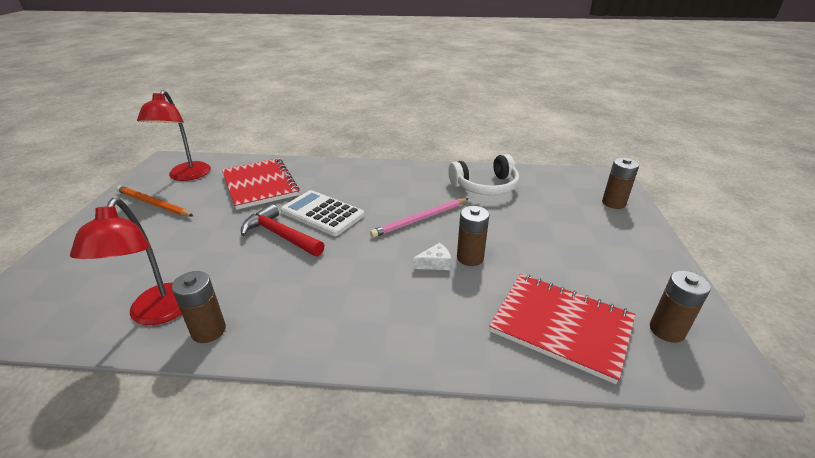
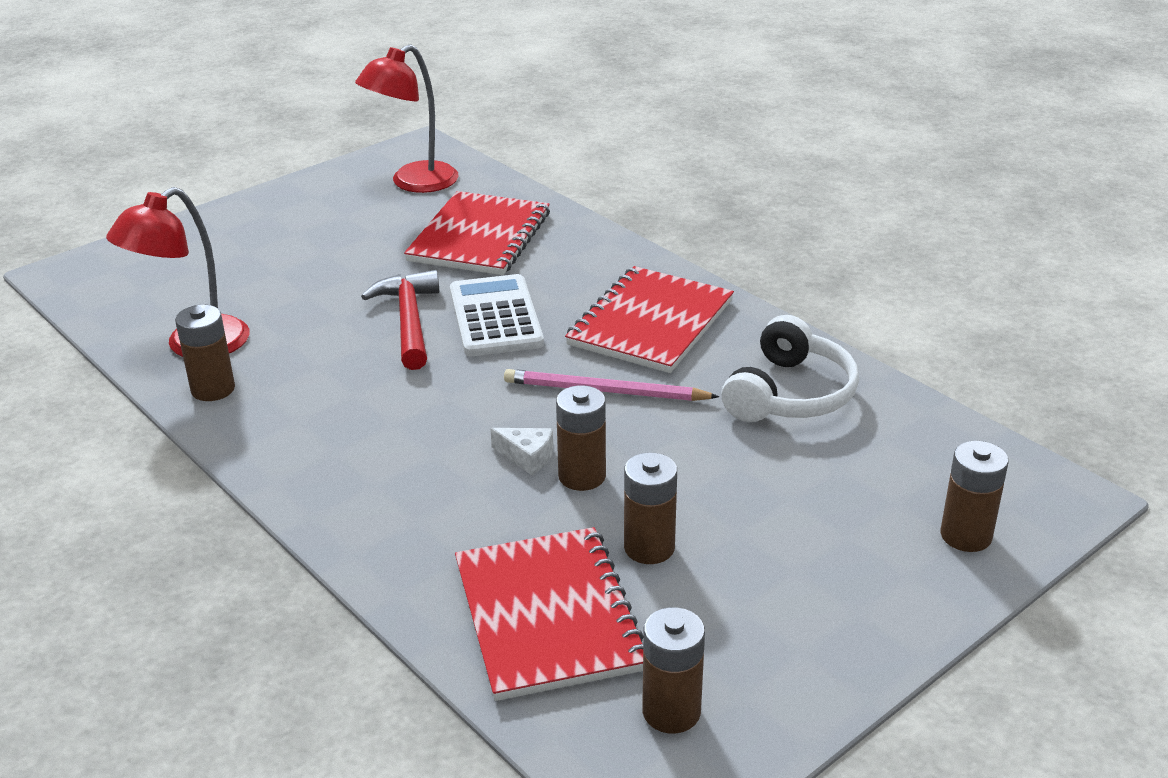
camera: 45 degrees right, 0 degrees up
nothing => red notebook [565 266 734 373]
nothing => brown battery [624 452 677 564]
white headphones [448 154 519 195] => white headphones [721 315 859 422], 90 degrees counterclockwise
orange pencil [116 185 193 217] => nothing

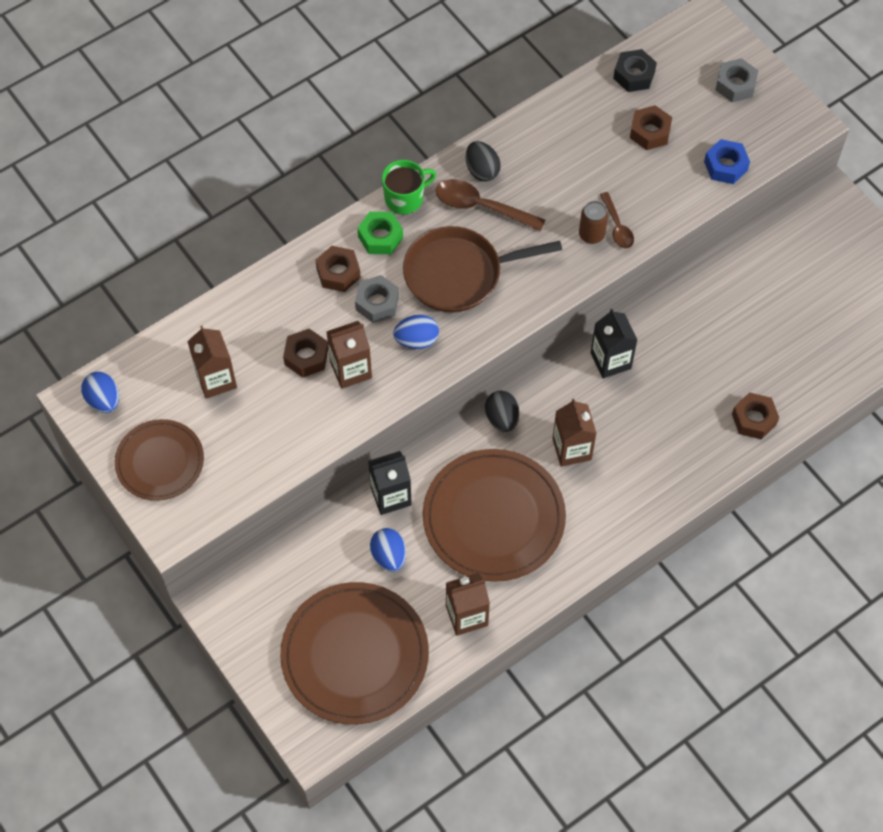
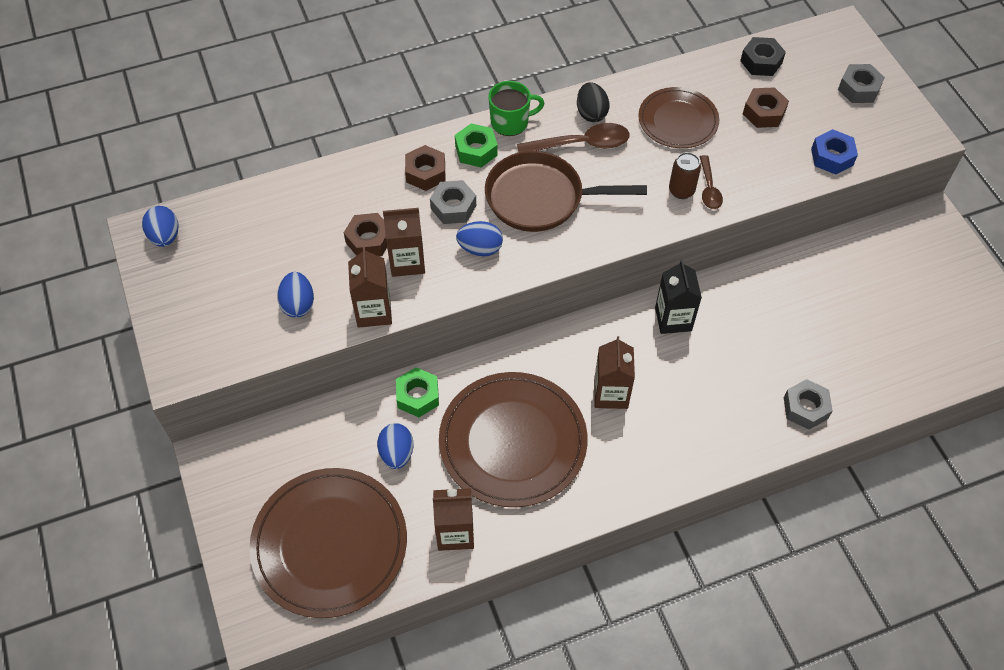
camera: 15 degrees right, 5 degrees down
nothing => blue egg [277 272 314 317]
brown carton [187 326 237 399] => brown carton [348 247 392 328], move
black carton [368 451 412 515] => green nut [396 367 439 417]
brown spoon [436 179 545 232] => brown spoon [517 123 629 153], 135 degrees clockwise
brown plate [115 419 204 501] => brown plate [638 87 719 148], move
brown nut [732 392 779 440] => grey nut [784 379 833 430]
black egg [485 391 519 432] => nothing

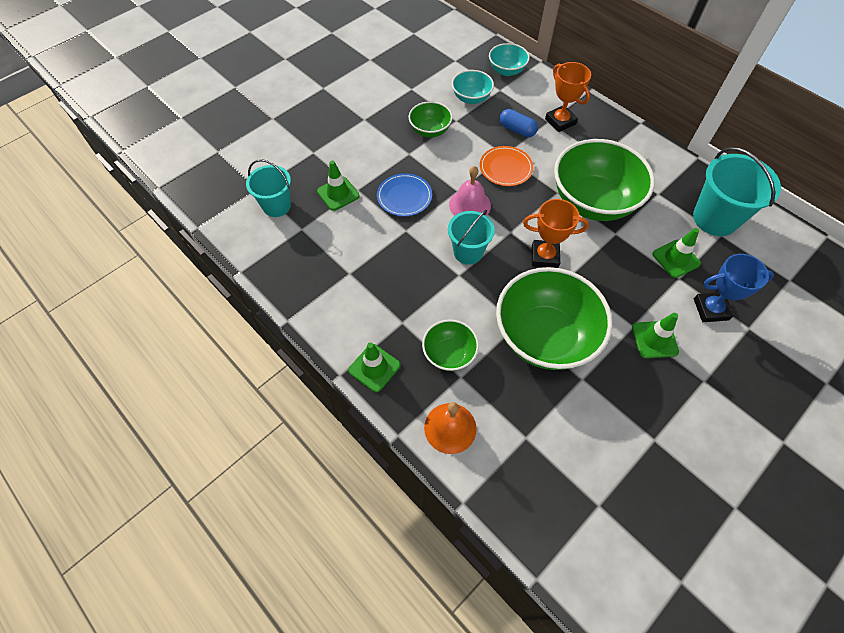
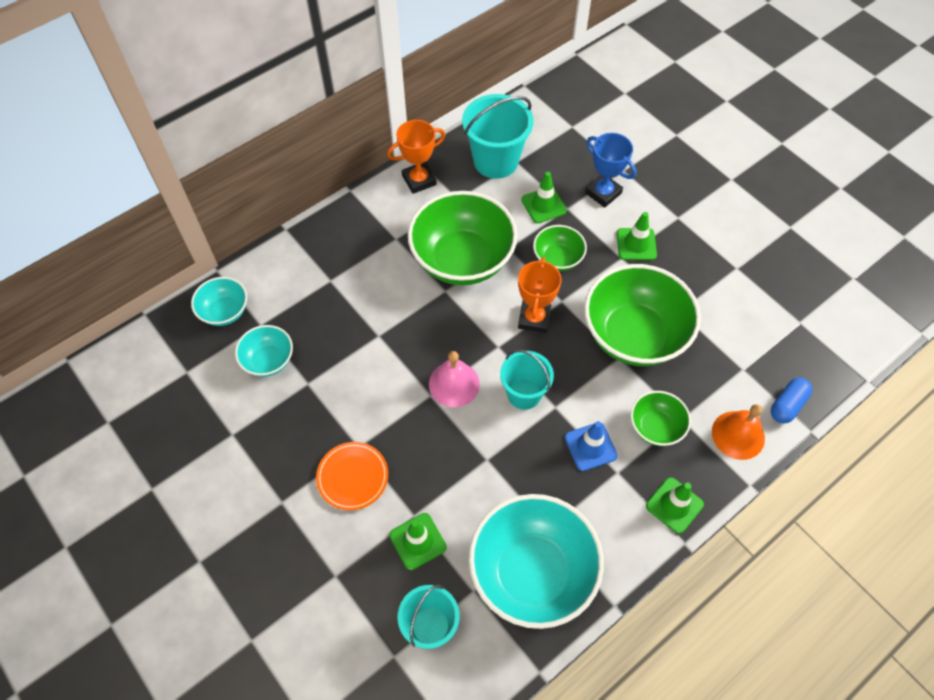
camera: 85 degrees left, 0 degrees up
orange plate [480 146 533 186] => orange plate [316 442 388 510], move
orange trophy [545 62 591 132] => orange trophy [387 120 445 194], move
nothing => turquoise bowl [469 494 604 629]
green bowl [409 101 453 137] => green bowl [533 225 587 271], move
nothing => blue traffic cone [565 421 618 471]
blue trophy [694 254 774 322] => blue trophy [585 133 636 208], 45 degrees counterclockwise
blue capsule [499 109 538 137] => blue capsule [771 378 812 423], move
blue plate [377 173 432 217] => nothing

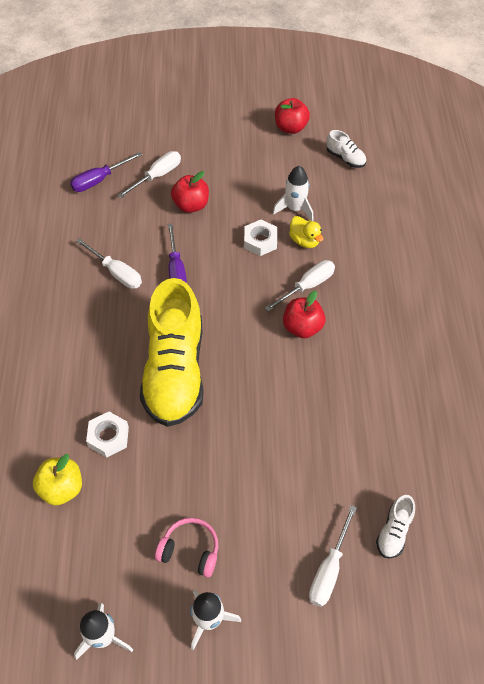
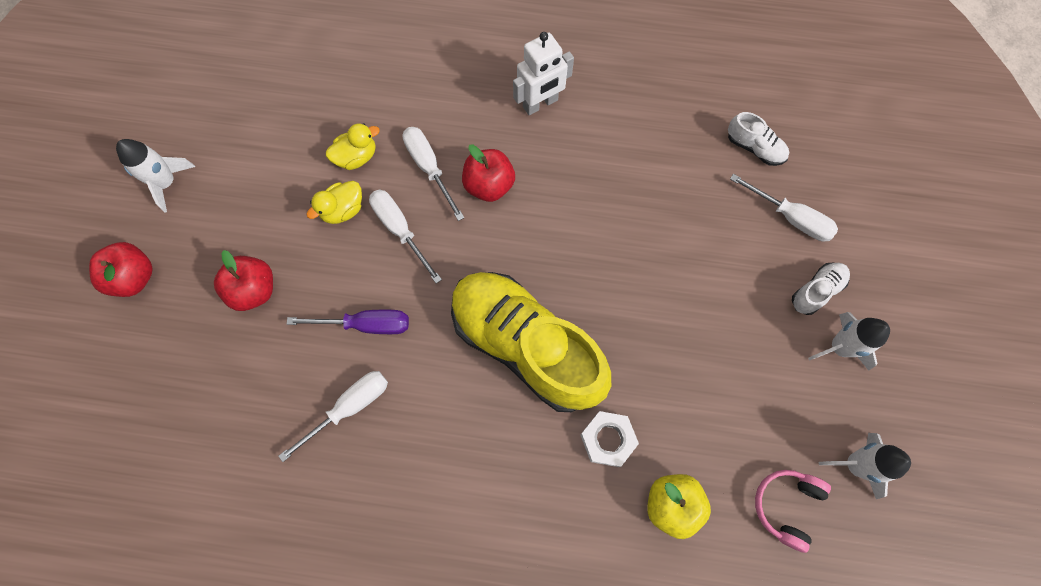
camera: 80 degrees left, 15 degrees up
red apple [275 98 310 134] => red apple [89 242 153 297], move
white rocket [273 166 314 221] => white rocket [116 139 196 213], move
white nut [244 220 277 256] => yellow duck [306 181 362 224]
white screwdriver [117 151 181 198] => white screwdriver [369 190 442 284], move
yellow shoe [140 278 204 427] => yellow shoe [451 272 611 412], 150 degrees counterclockwise
nothing => white robot [513 32 574 115]
pink headphones [155 518 218 578] => pink headphones [755 470 831 553], move
white shoe [327 130 366 168] => white shoe [792 263 850 315], move
purple screwdriver [70 152 142 192] => nothing

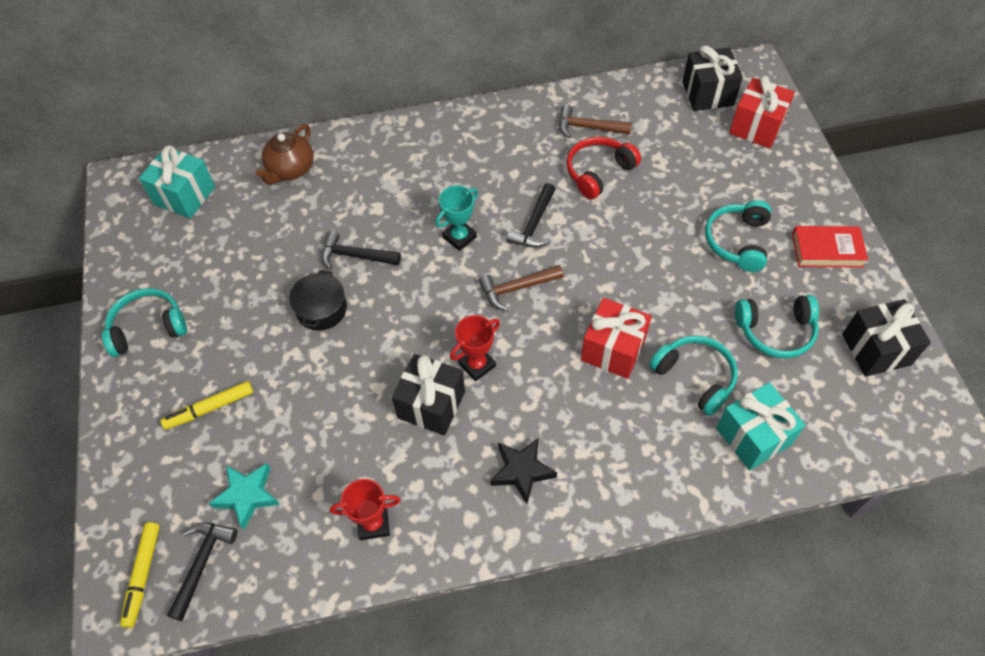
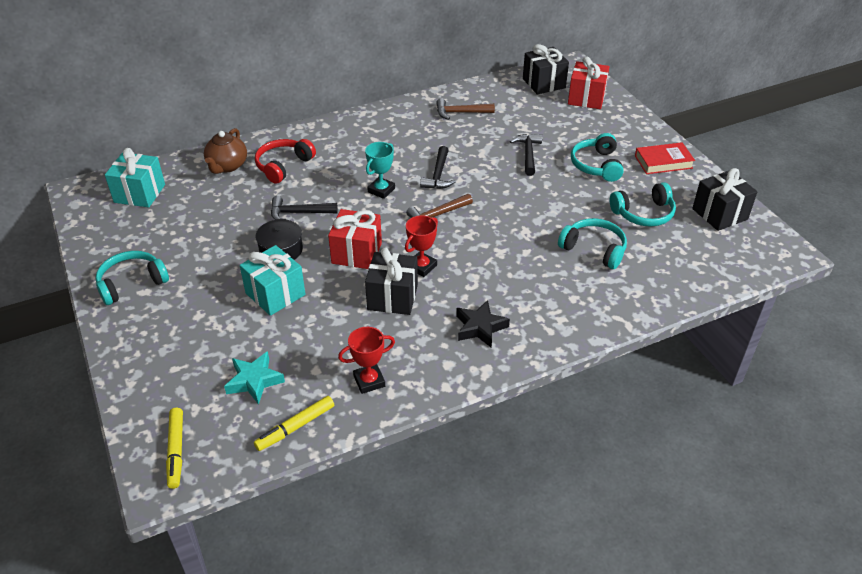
camera: 15 degrees left, 15 degrees down
turquoise gift [716 382 806 470] => turquoise gift [240 245 306 316], move
yellow marker [160 381 253 430] => yellow marker [254 396 334 451], move
red headphones [567 137 641 199] => red headphones [255 139 316 183], move
red gift [581 298 652 379] => red gift [328 209 382 269], move
black hammer [167 522 237 621] => black hammer [510 134 542 176], move

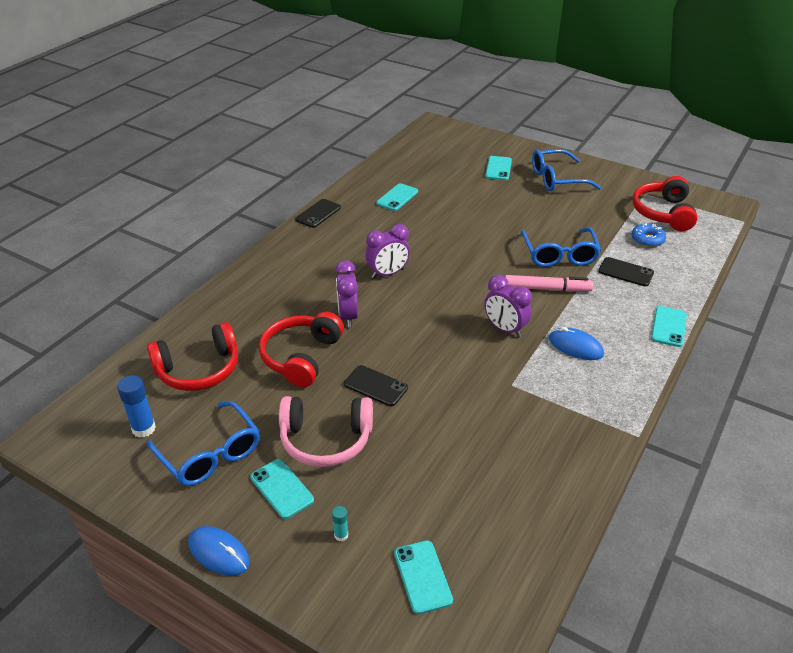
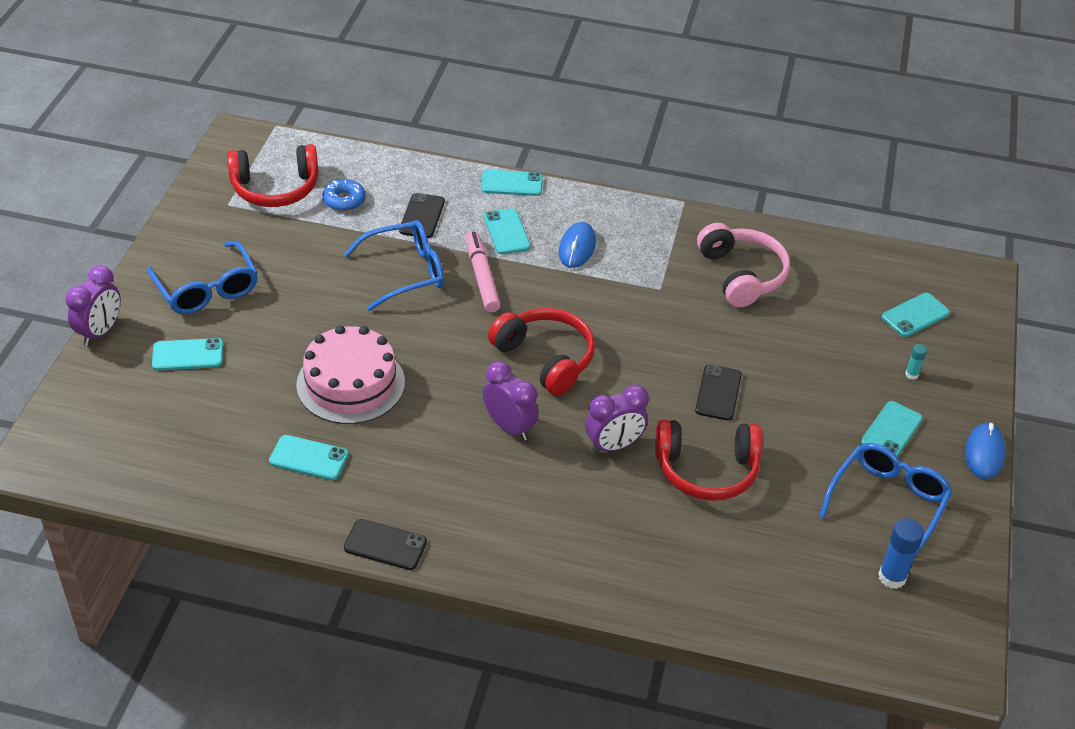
camera: 110 degrees left, 5 degrees up
purple clock [484 275 532 337] => purple clock [65 265 121 346], move
nothing => pink cake [296 325 405 424]
nothing => turquoise phone [484 208 530 254]
red headphones [147 322 238 391] => red headphones [488 308 595 395], move
pink headphones [279 396 373 467] => pink headphones [697 223 790 307], move

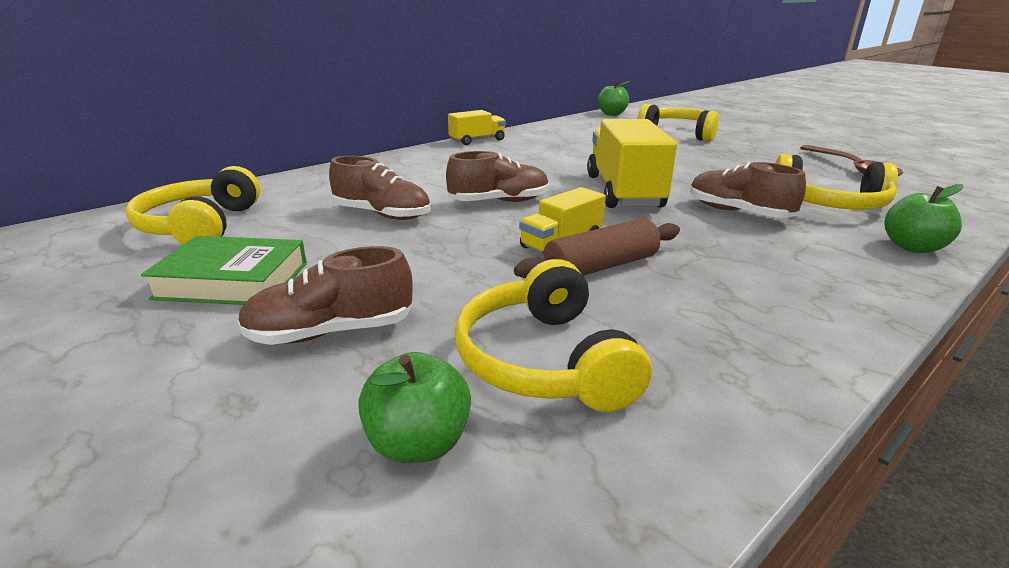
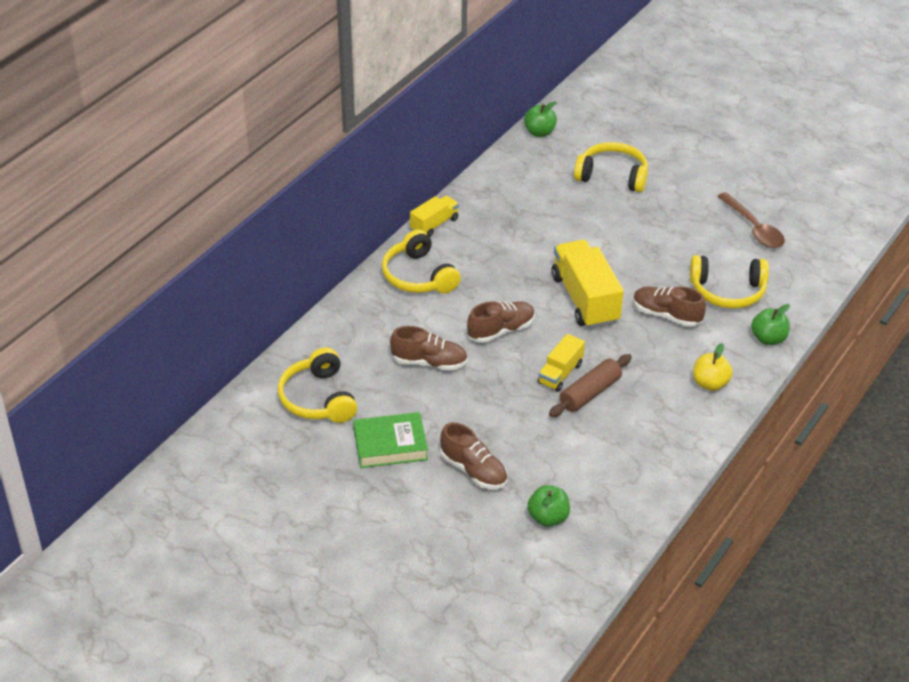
camera: 15 degrees left, 15 degrees up
yellow headphones [455 259 652 412] => yellow headphones [382 229 461 293], move
brown shoe [237 246 412 345] => brown shoe [440 422 507 489], 105 degrees counterclockwise
nothing => yellow apple [693 343 733 391]

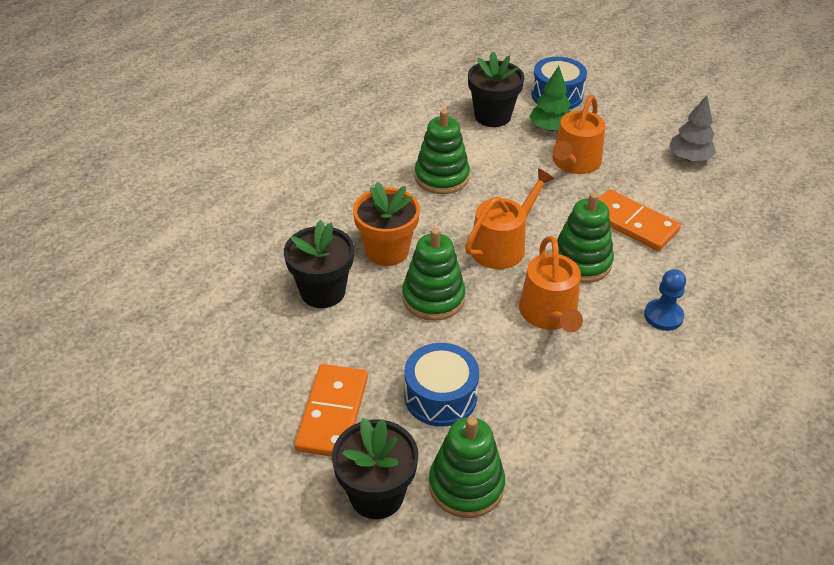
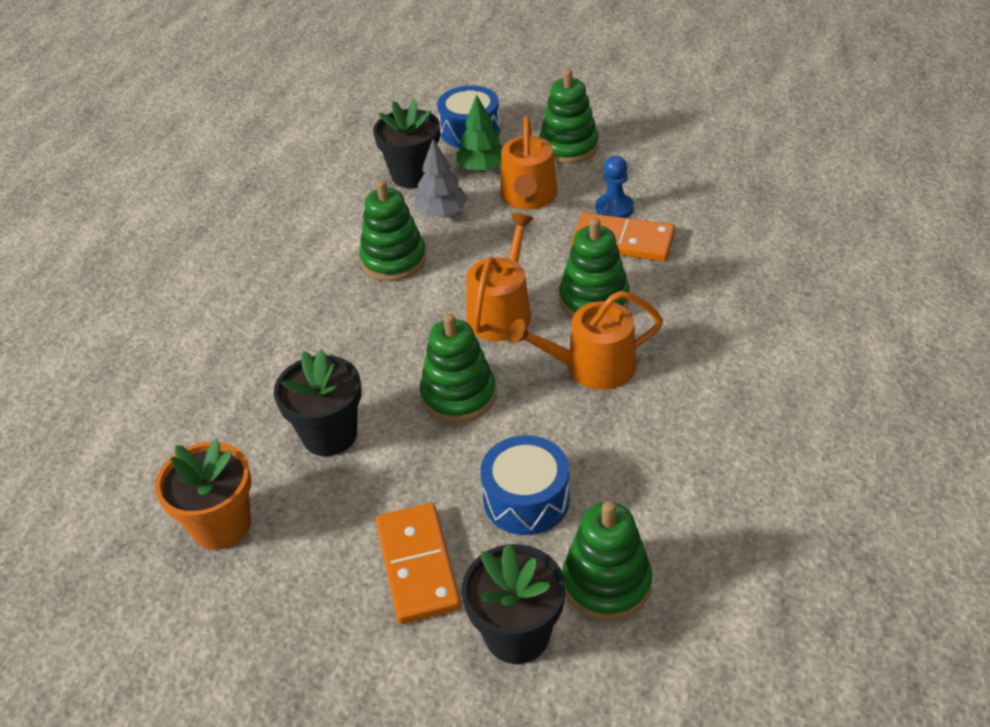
camera: 20 degrees left, 0 degrees up
orange flower pot [353 182 420 266] => orange flower pot [155 439 251 550], move
grey tree [669 95 716 161] => grey tree [414 139 468 217], move
orange watering can [519 236 583 332] => orange watering can [508 291 663 390], 105 degrees clockwise
nothing => green stacking toy [539 69 599 164]
blue pawn [644 269 686 331] => blue pawn [596 156 634 218], move

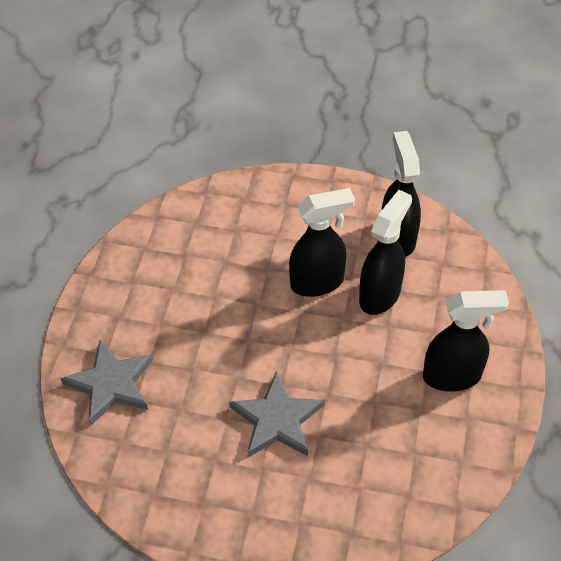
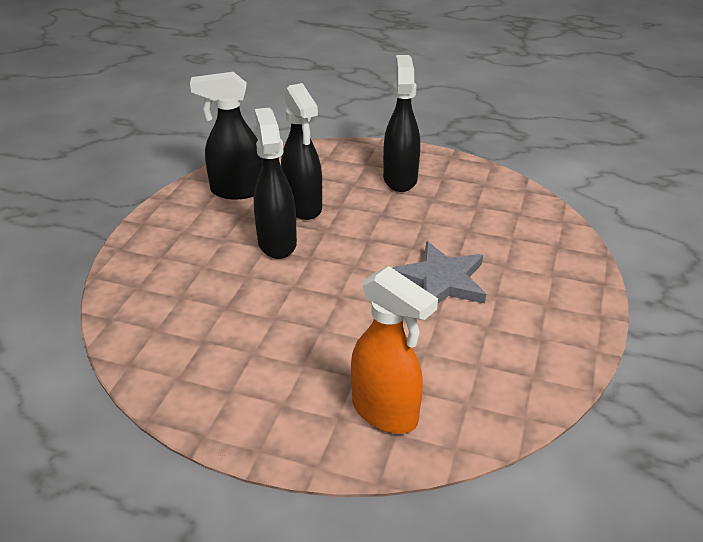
camera: 85 degrees left, 15 degrees down
black spray bottle [359 190 412 315] => black spray bottle [281 83 322 220], 150 degrees counterclockwise
grey star [60 340 153 426] => orange spray bottle [351 266 438 434]

